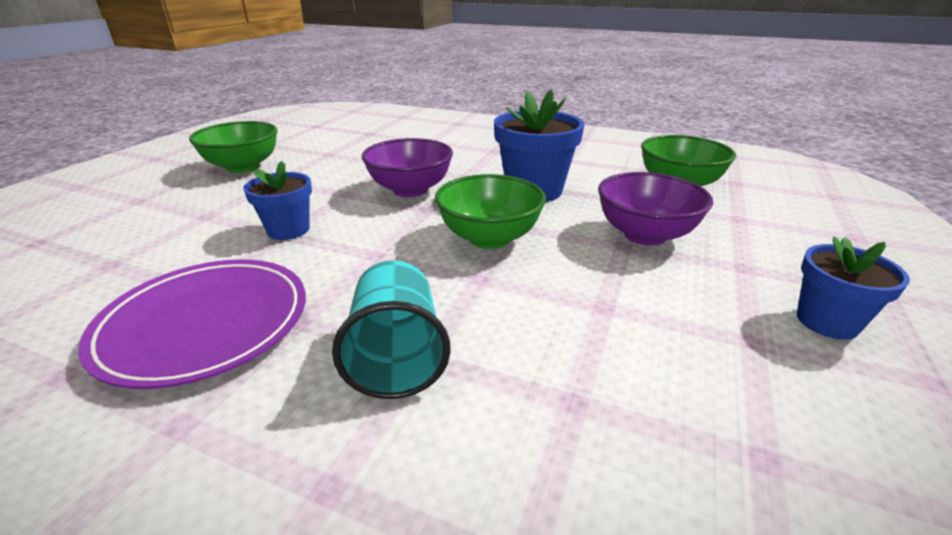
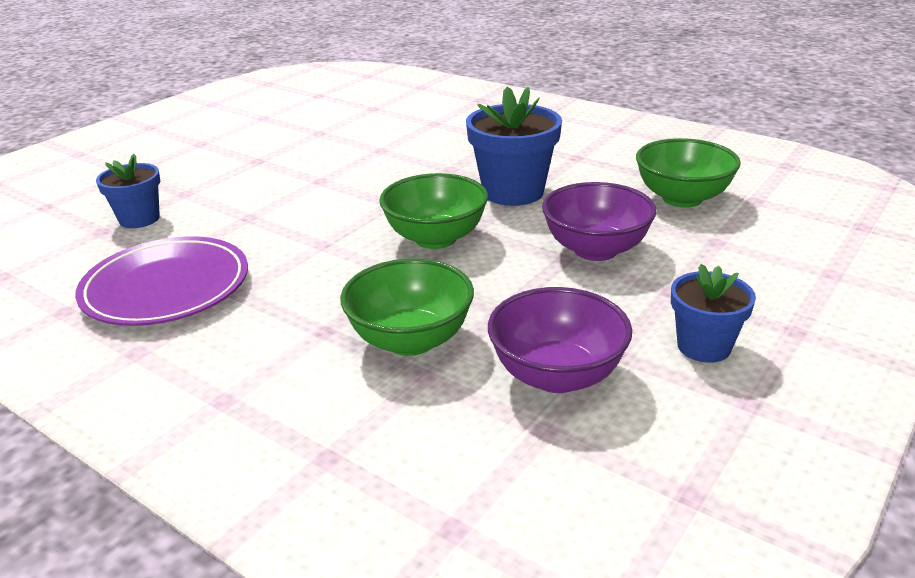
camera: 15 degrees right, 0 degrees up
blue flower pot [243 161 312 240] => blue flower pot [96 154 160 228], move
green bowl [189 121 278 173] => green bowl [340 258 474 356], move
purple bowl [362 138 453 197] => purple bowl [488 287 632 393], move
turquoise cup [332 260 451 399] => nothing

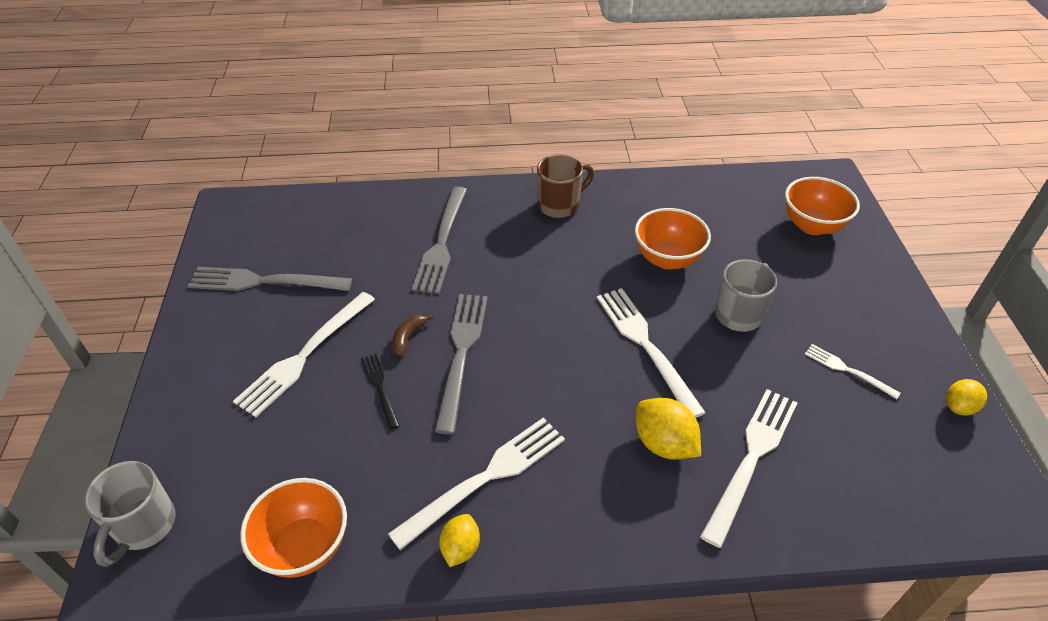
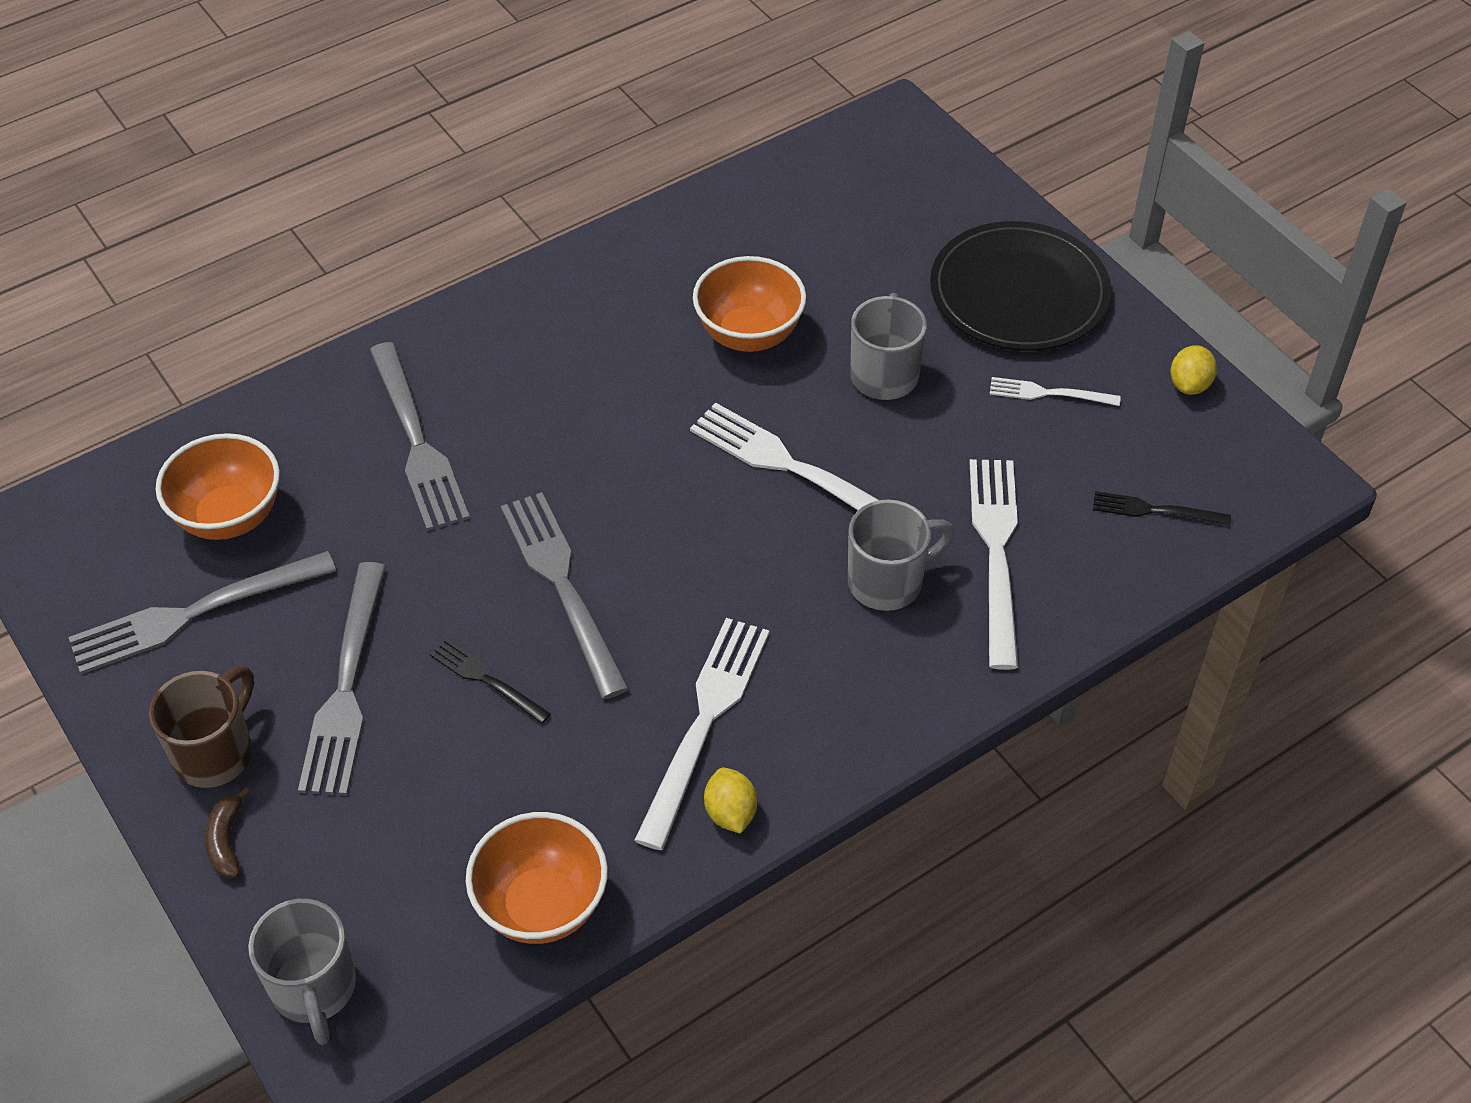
camera: 30 degrees left, 5 degrees up
brown mug [537 155 594 218] => brown mug [149 666 254 788], move
orange bowl [785 177 860 235] => orange bowl [155 433 280 540], move
brown banana [392 314 434 357] => brown banana [204 787 250 878], move
white fork [233 292 375 417] => grey fork [298 562 386 795]
yellow lemon [636 398 701 460] => grey mug [848 499 955 611]
nothing => black plate [930 221 1111 351]
nothing => black fork [1093 491 1231 526]

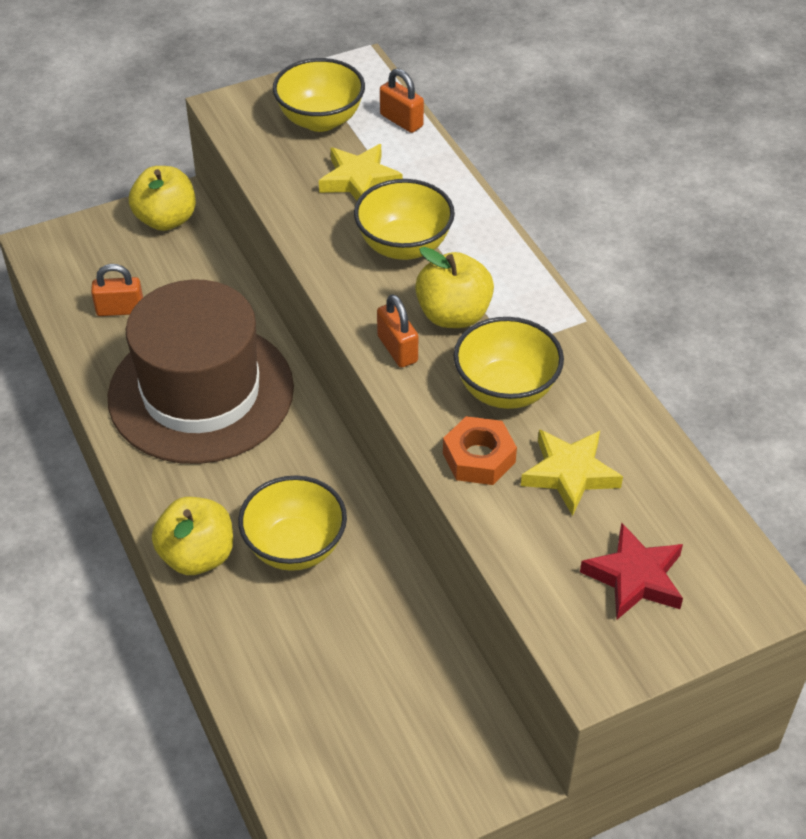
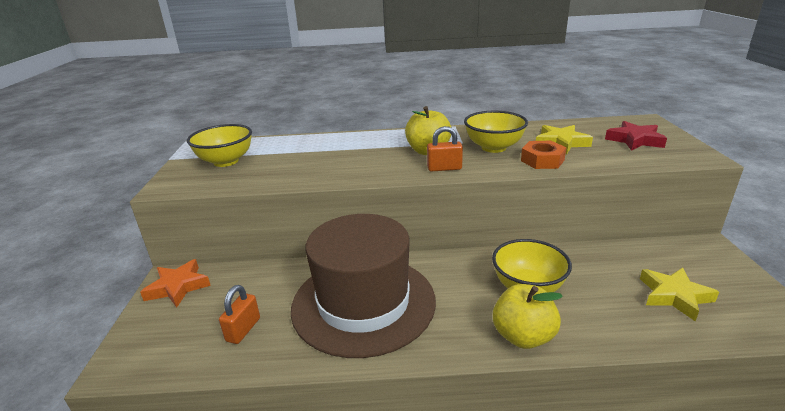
camera: 65 degrees left, 20 degrees down
yellow apple [129 166 196 231] => orange star [140 259 211 308]
yellow star [319 144 403 201] => yellow star [640 268 719 321], move
yellow bowl [354 179 455 260] => nothing
orange padlock [380 69 424 133] => nothing

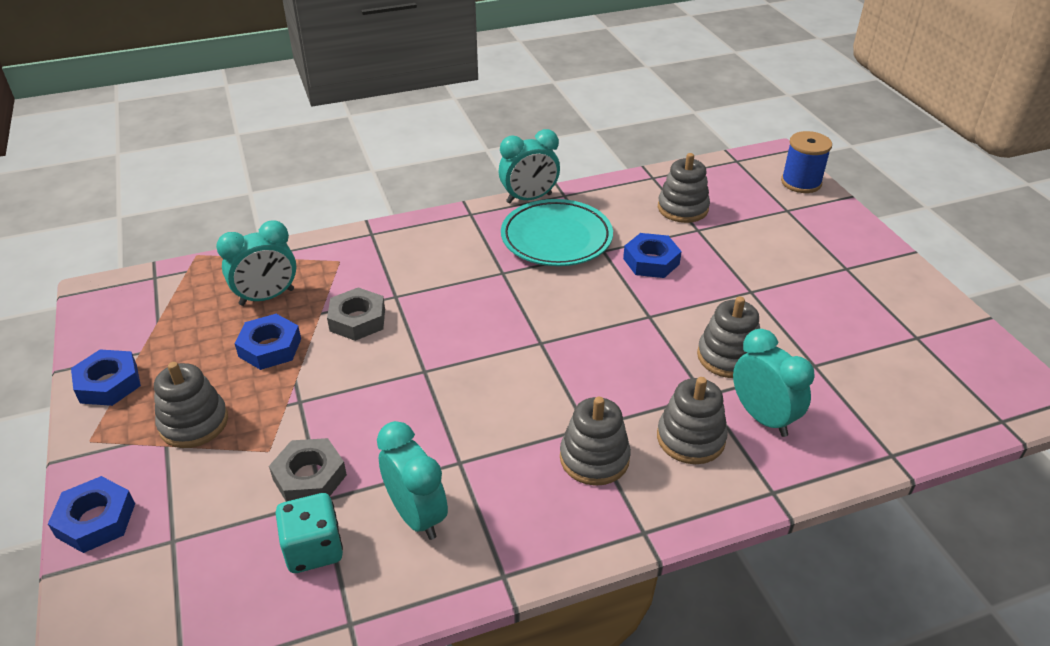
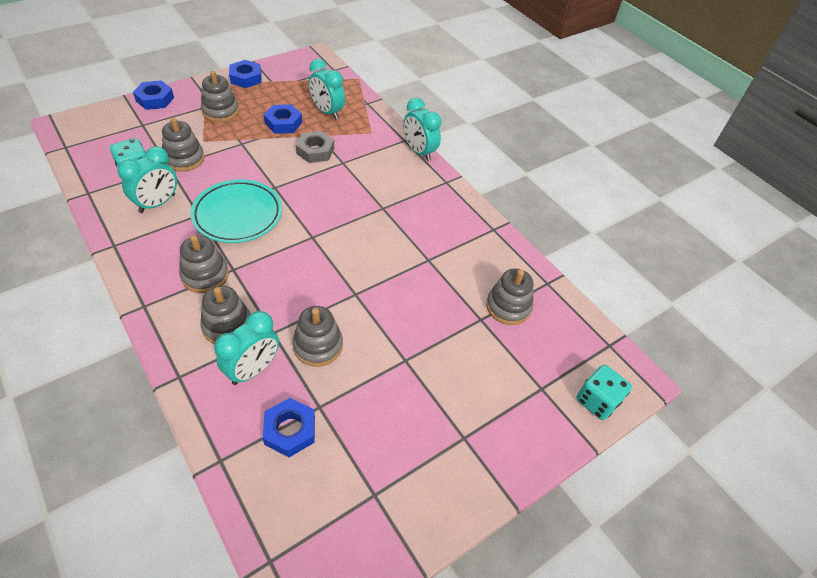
camera: 70 degrees right, 10 degrees up
grey nut [269 438 347 502] => grey stacking toy [162 118 205 172]
turquoise plate [501 199 613 266] => turquoise plate [190 179 282 243], move
blue nut [623 233 682 278] => blue nut [263 398 315 457], move
turquoise clock [499 129 560 203] => turquoise clock [403 98 441 161], move
blue spool [781 131 832 193] => turquoise dice [576 365 632 420]

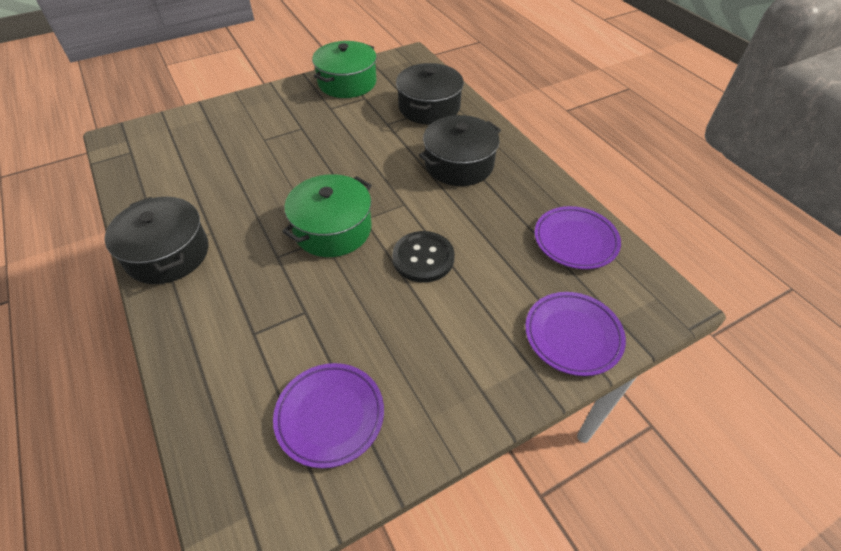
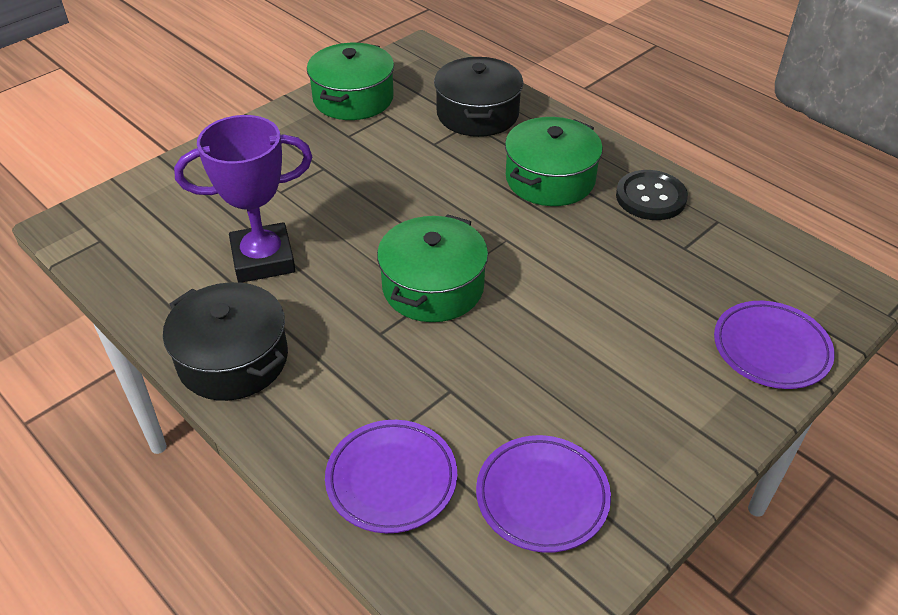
camera: 15 degrees left, 5 degrees down
nothing => purple trophy [174 115 312 283]
purple plate [534 206 621 269] => purple plate [325 420 457 533], move
black pot [419 115 501 186] => green pot [505 117 603 206]
black button [392 231 455 283] => black button [616 170 688 220], move

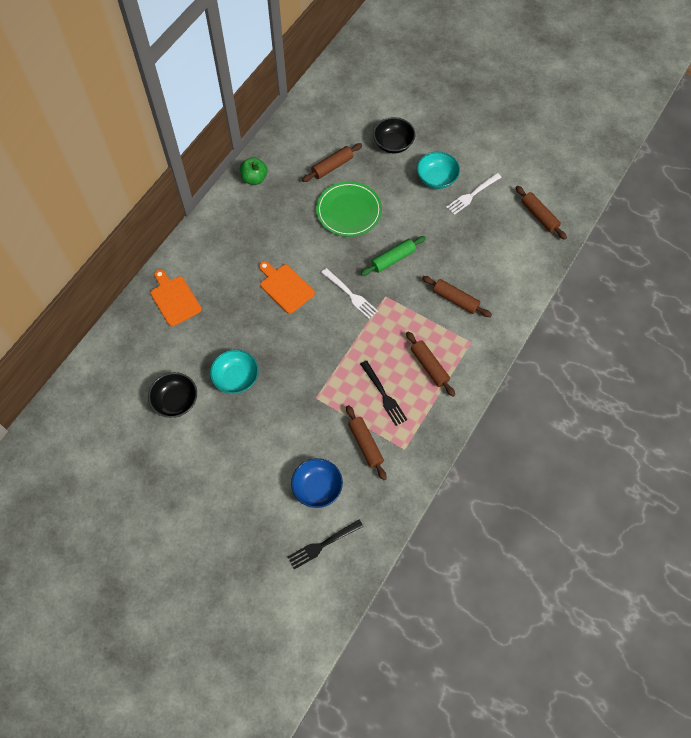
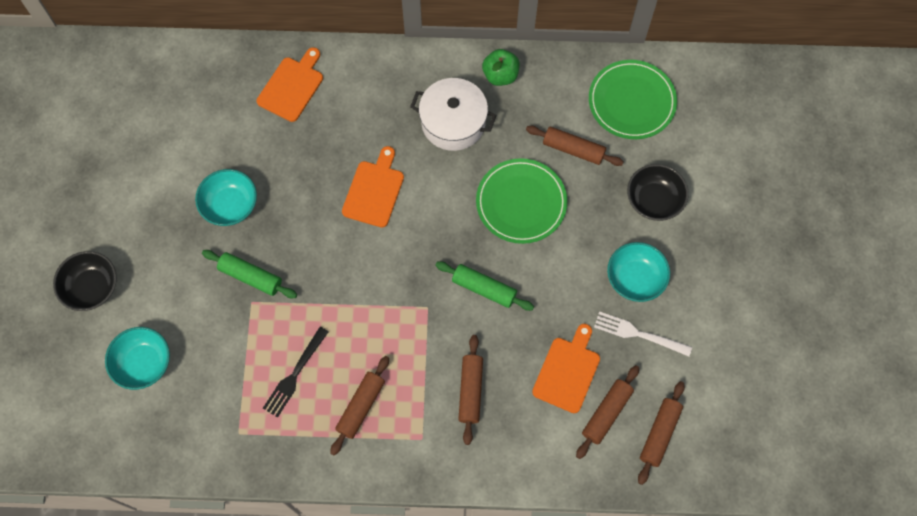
camera: 60 degrees right, 5 degrees up
black bowl [148 372 197 418] => black bowl [53 251 117 311], move
blue bowl [291 458 343 508] => turquoise bowl [105 327 170 390]
nothing => green rolling pin [202 250 297 298]
nothing => white pot [410 78 497 151]
nothing => orange cutting board [532 324 600 413]
brown rolling pin [346 405 387 481] => brown rolling pin [576 365 639 459], move
nothing => green plate [589 60 677 139]
black fork [288 520 364 569] => nothing
white fork [321 268 378 319] => nothing

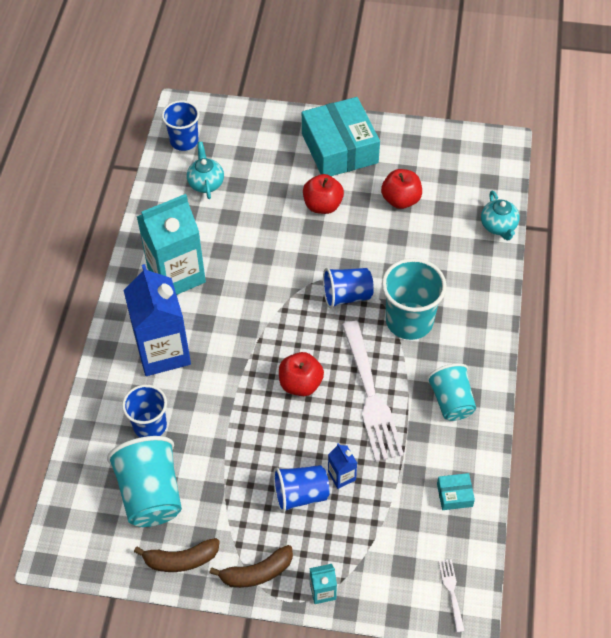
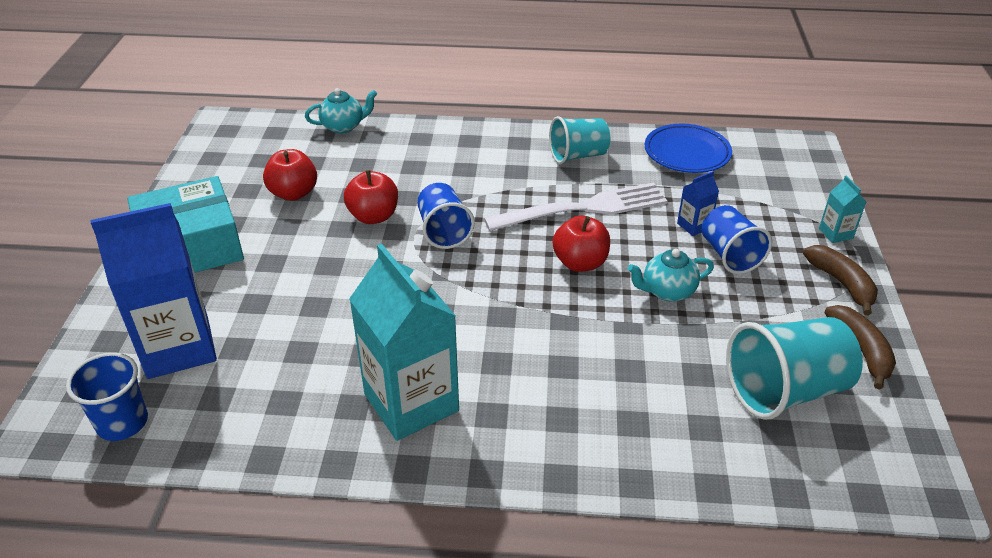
camera: 95 degrees left, 15 degrees down
blue carton [123 264 191 376] => blue carton [91 203 217 379], move
red apple [303 174 344 214] => red apple [344 170 398 224], move
turquoise teapot [187 142 224 199] => turquoise teapot [628 249 714 302], move
turquoise box [437 473 475 510] => blue plate [645 124 732 173]
blue cup [122 385 167 437] => nothing
turquoise cup [382 258 447 340] => nothing
white fork [439 559 465 632] => nothing

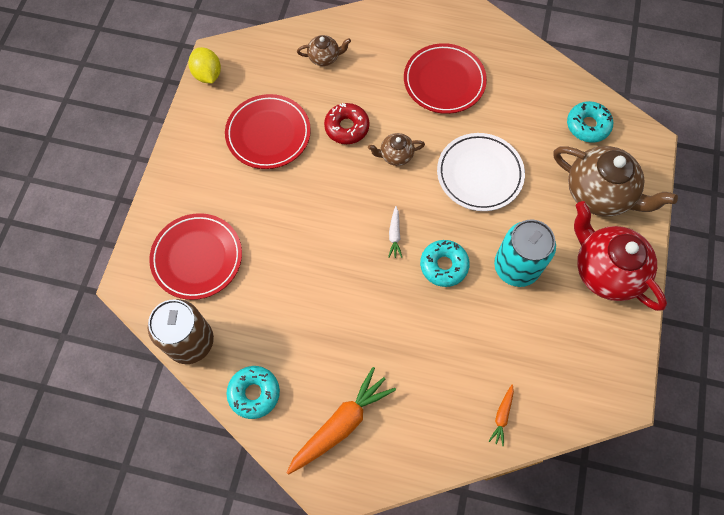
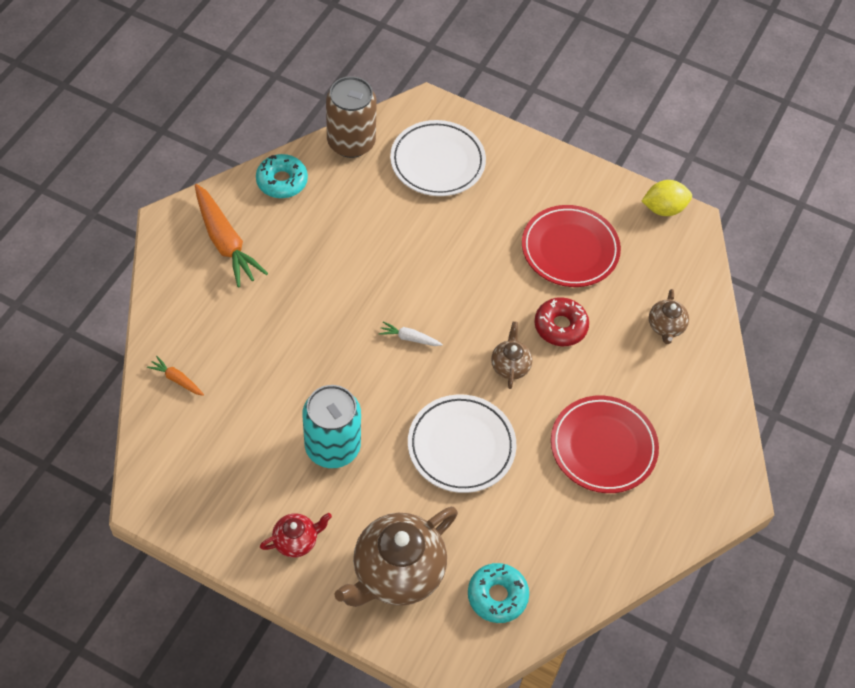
camera: 100 degrees right, 10 degrees down
red teapot [574 201 667 311] => red teapot [260 513 332 558], x0.49
red plate [149 213 242 300] => white plate [390 120 486 196]
turquoise donut [420 240 470 287] => nothing

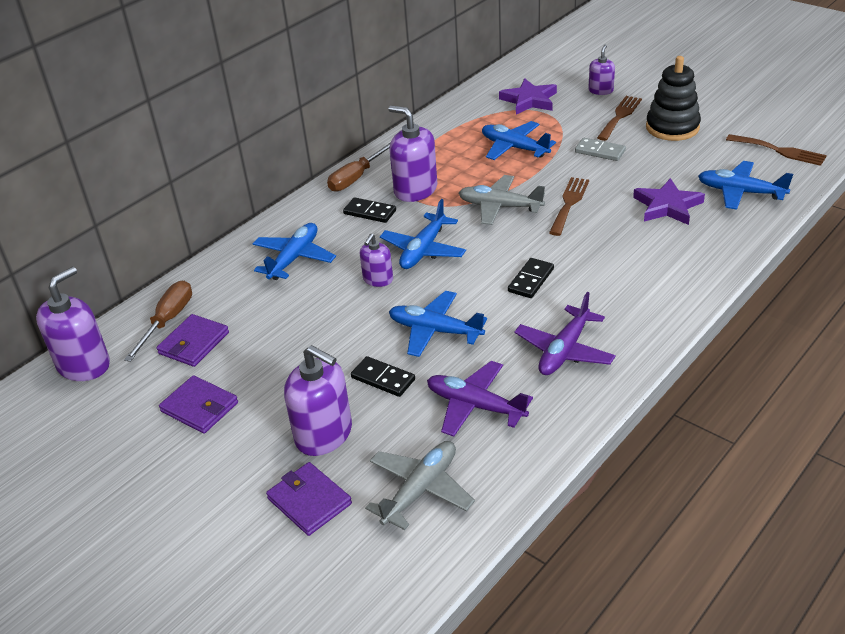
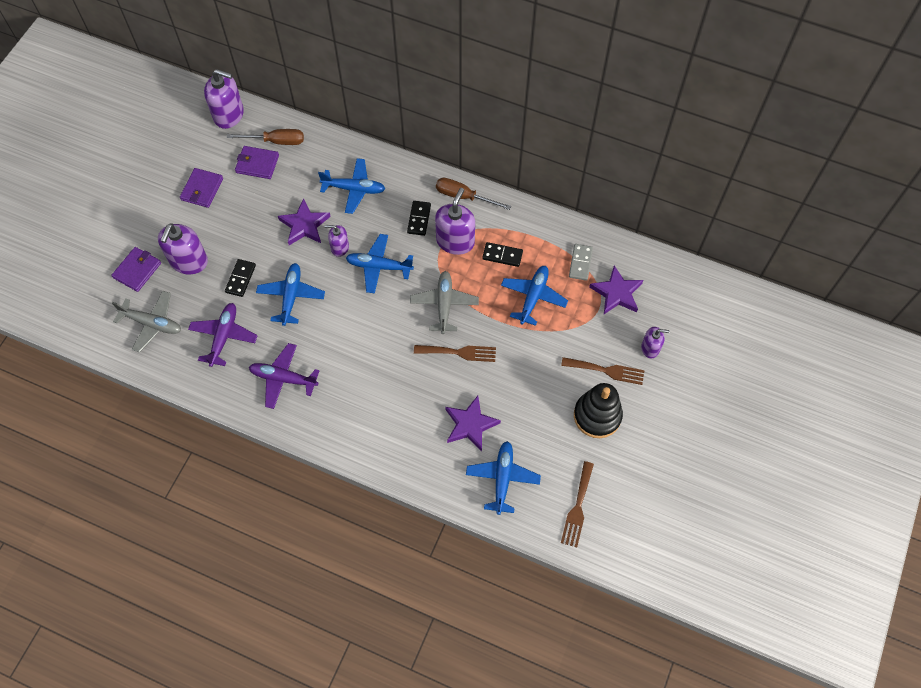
camera: 70 degrees right, 25 degrees up
nothing => purple star [278 198 331 245]
black domino [508 258 554 298] => black domino [482 242 523 267], move
grey domino [575 138 626 161] => grey domino [569 244 593 281], move

